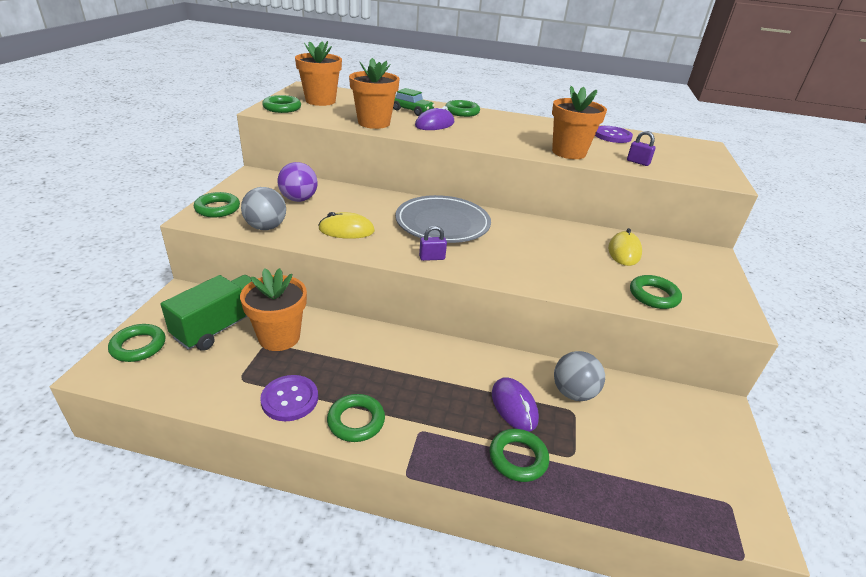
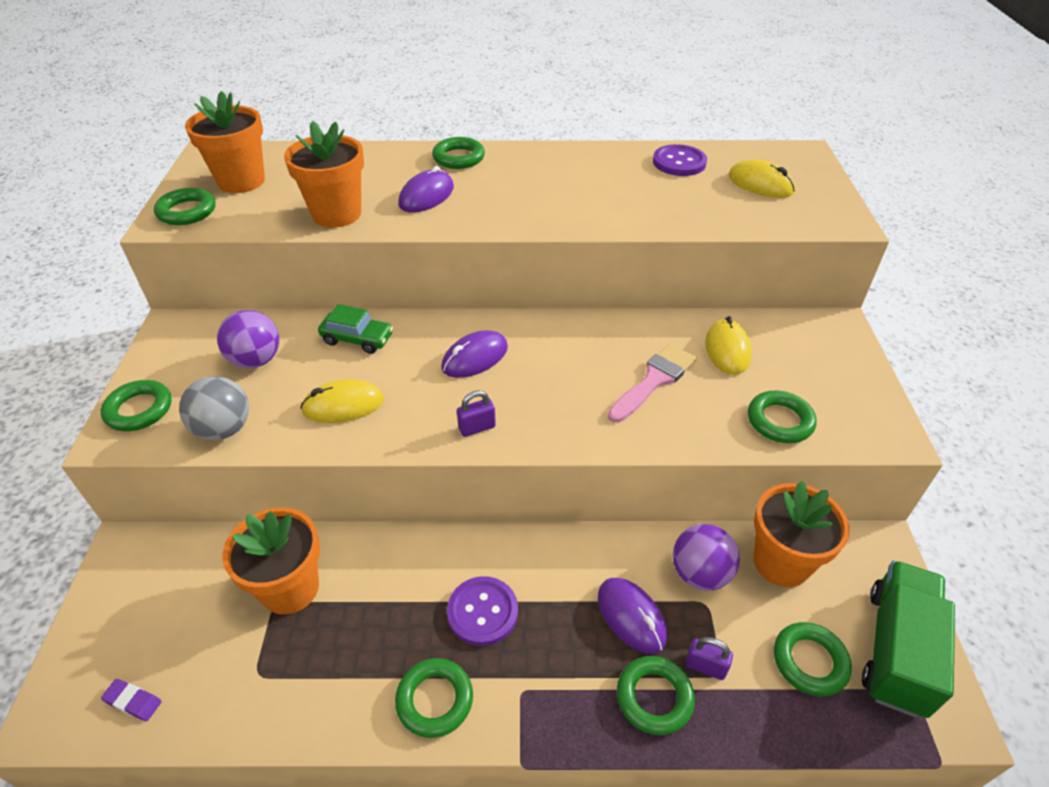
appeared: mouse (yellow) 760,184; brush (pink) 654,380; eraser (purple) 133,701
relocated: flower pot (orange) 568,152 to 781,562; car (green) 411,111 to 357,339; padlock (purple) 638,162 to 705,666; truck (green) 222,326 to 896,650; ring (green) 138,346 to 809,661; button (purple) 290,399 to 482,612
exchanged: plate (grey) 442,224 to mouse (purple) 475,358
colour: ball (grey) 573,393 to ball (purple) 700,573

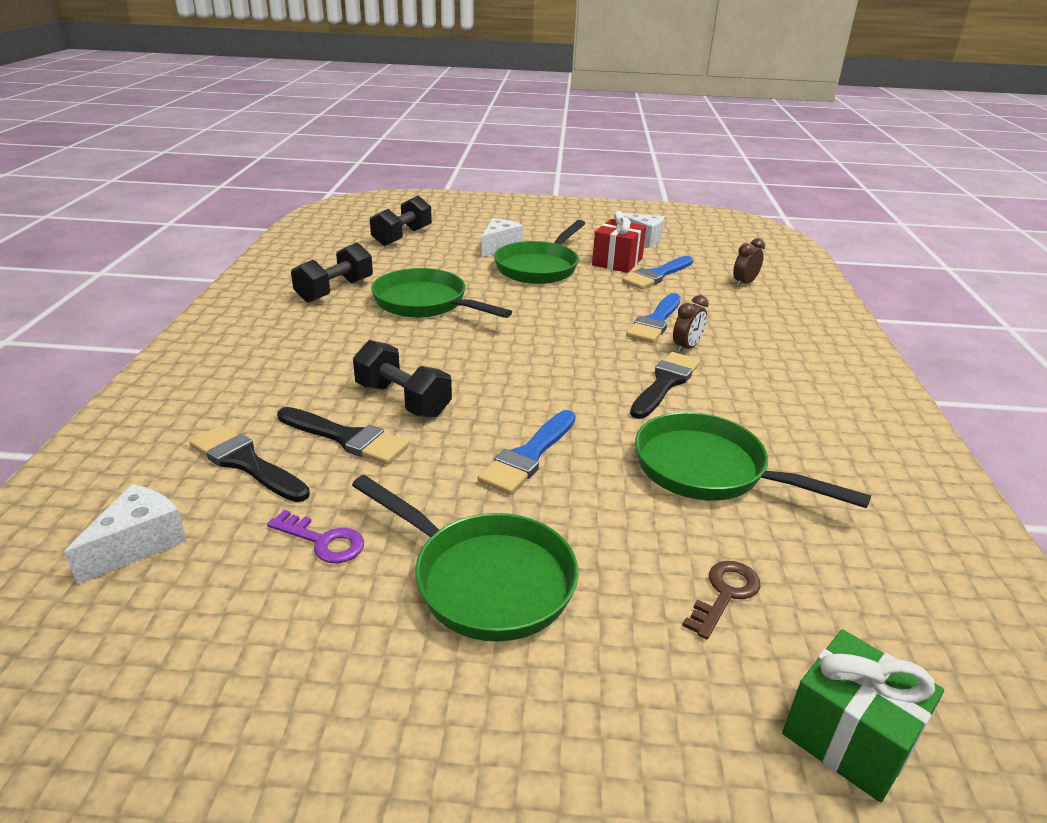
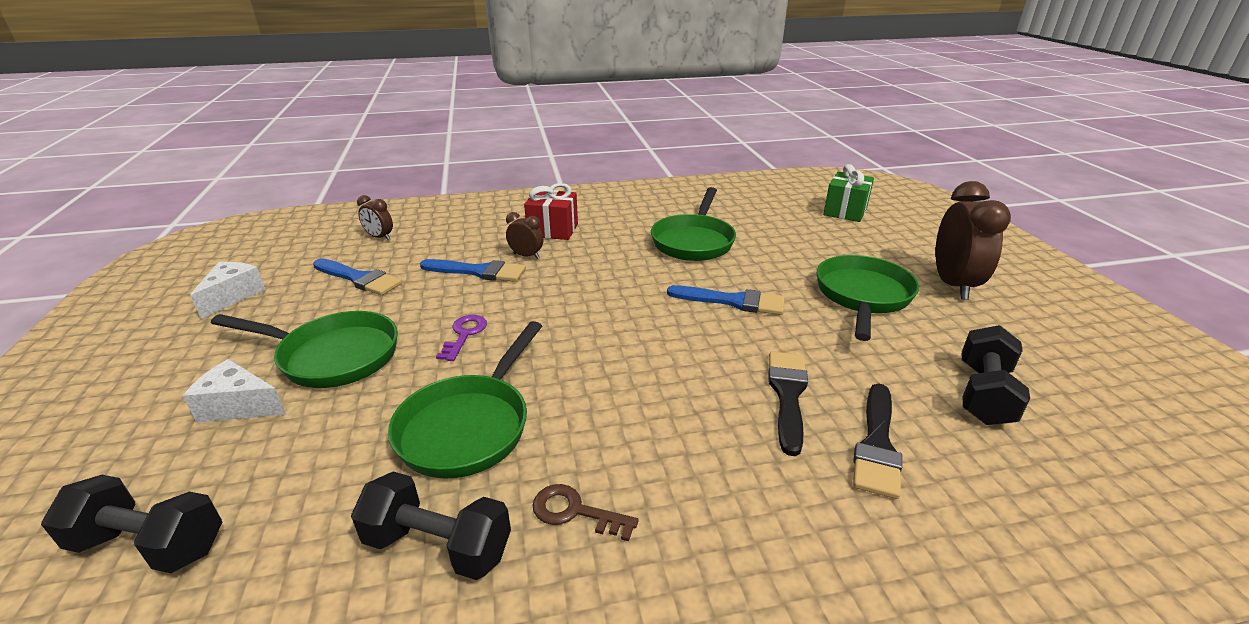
missing: brush (black) 665,383; cheese (white) 138,544
appeared: clock (brown) 953,285
relocated: gift (red) 617,262 to 553,230; dumbbell (black) 403,400 to 983,394; key (purple) 323,541 to 464,334; key (brown) 725,594 to 575,512

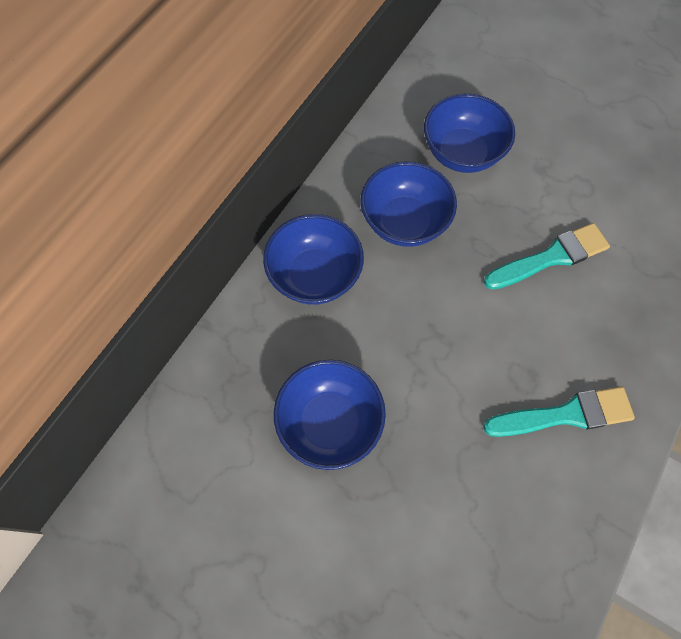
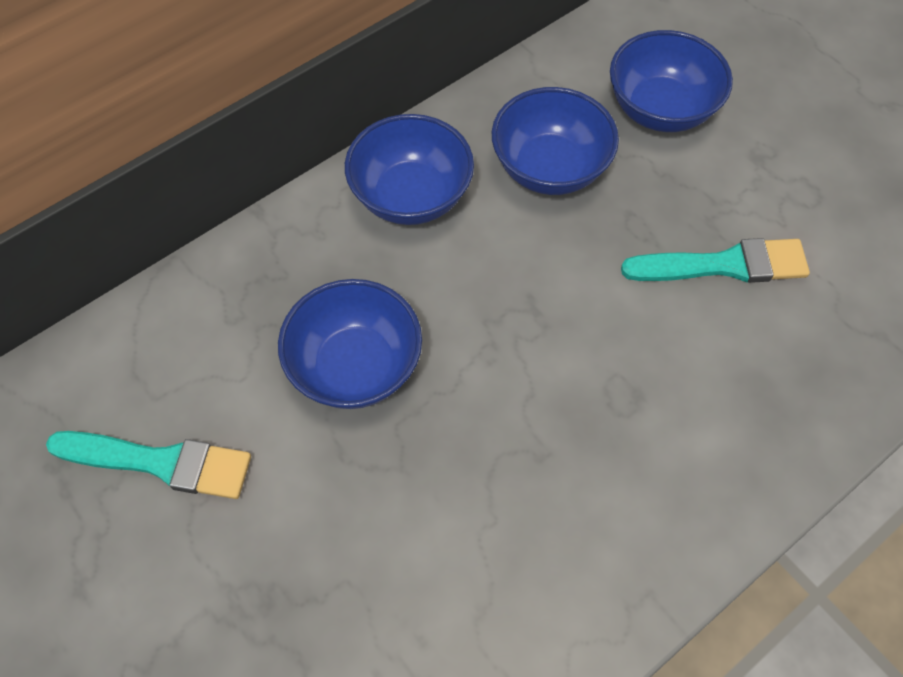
relocated: brush (turquoise) 565,414 to 160,462

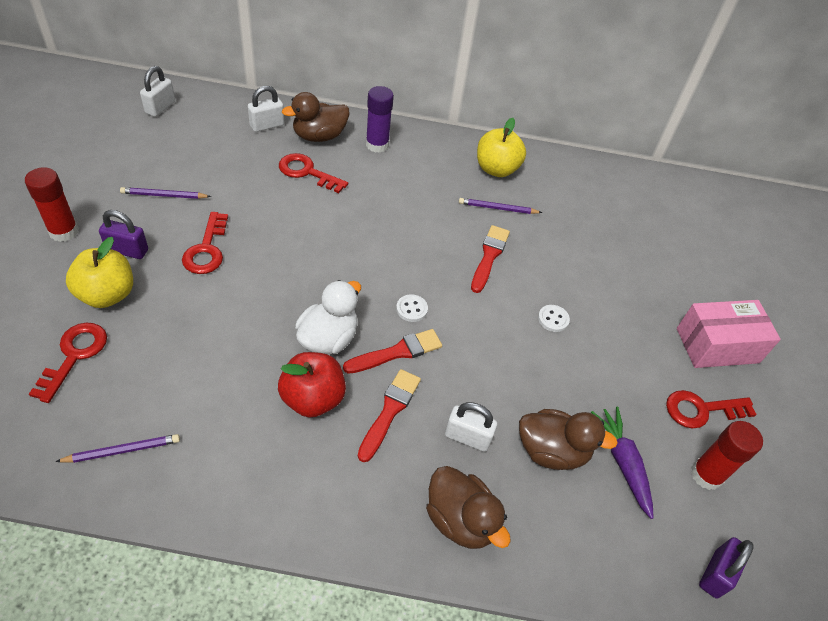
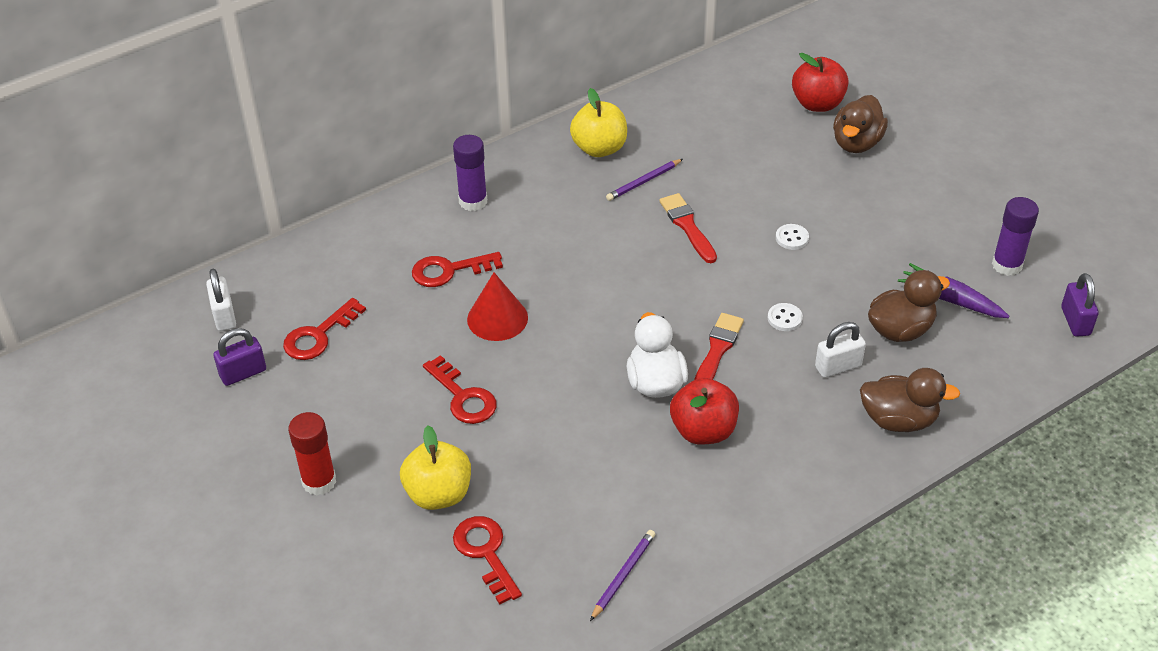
missing: padlock (white) 267,125; pencil (purple) 164,195; box (pink) 717,345; brush (red) 389,411
appeared: apple (red) 817,104; cone (red) 497,318
relocated: duck (brown) 319,136 to 856,143; padlock (purple) 127,250 to 243,373; button (white) 411,309 to 784,318; key (red) 701,409 to 319,335
colour: glue stick (red) 706,475 to glue stick (purple) 1007,265

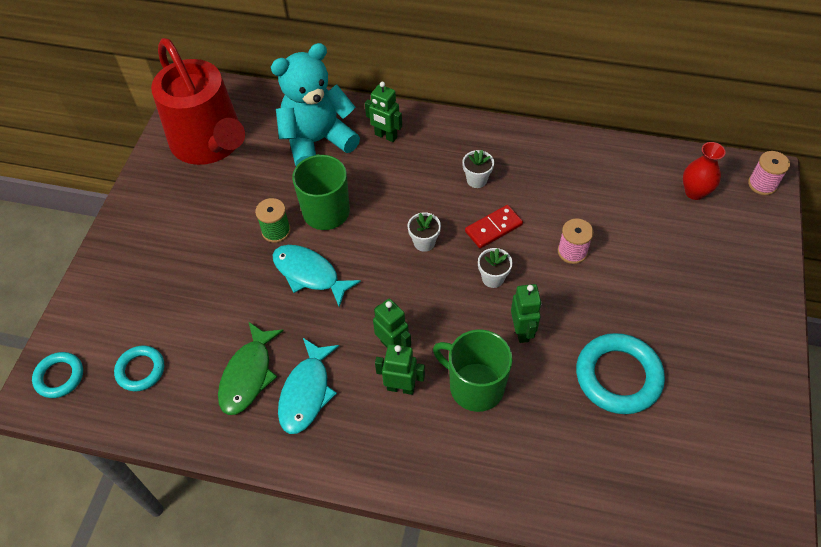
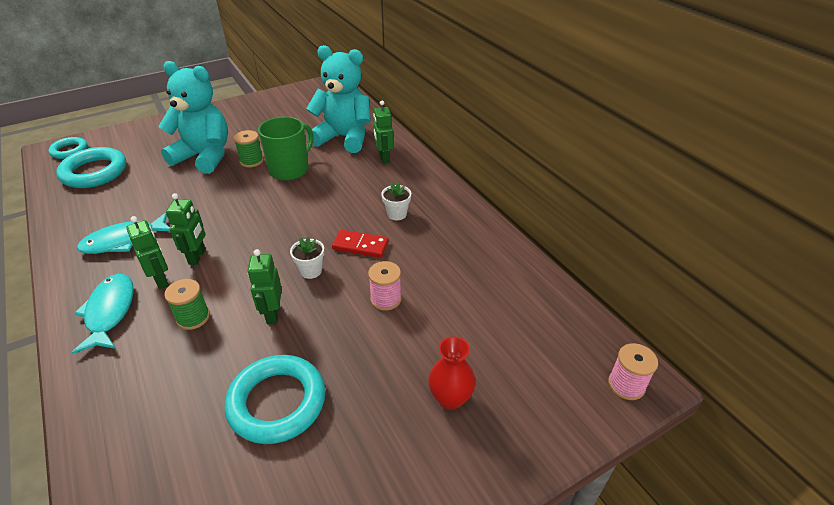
missing: watering can (red) 210,143; flower pot (white) 424,242; fish (green) 248,375
appeared: teddy bear (turquoise) 204,156
relocated: vase (red) 694,192 to 450,398; fish (turquoise) 309,274 to 110,312
exchanged: mug (green) 475,386 to spool (green) 193,317
spun: robot (green) 522,331 = 272,314 135 degrees clockwise
size: ring (turquoise) 140,370 = 94,172 x1.72

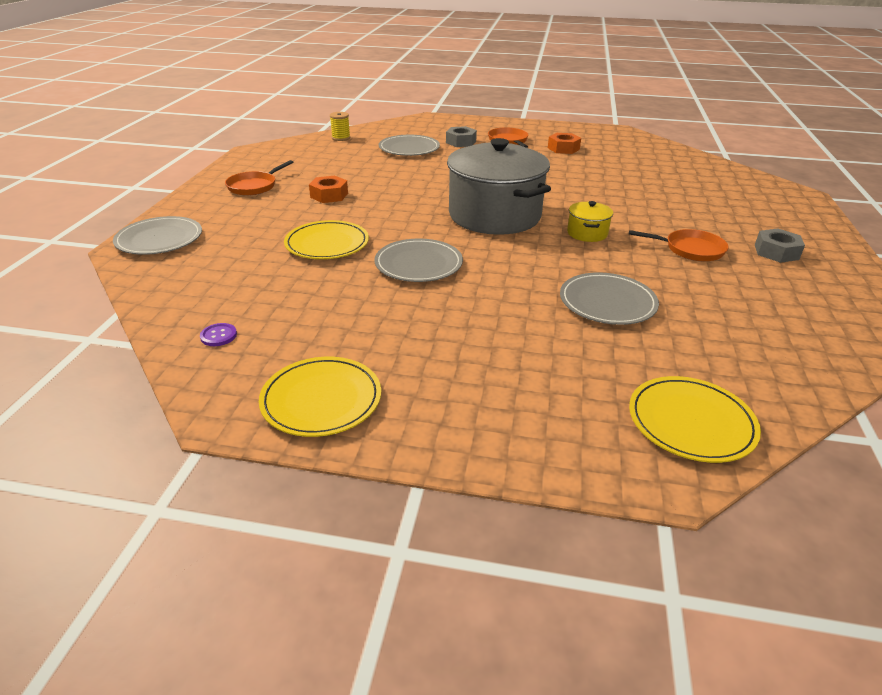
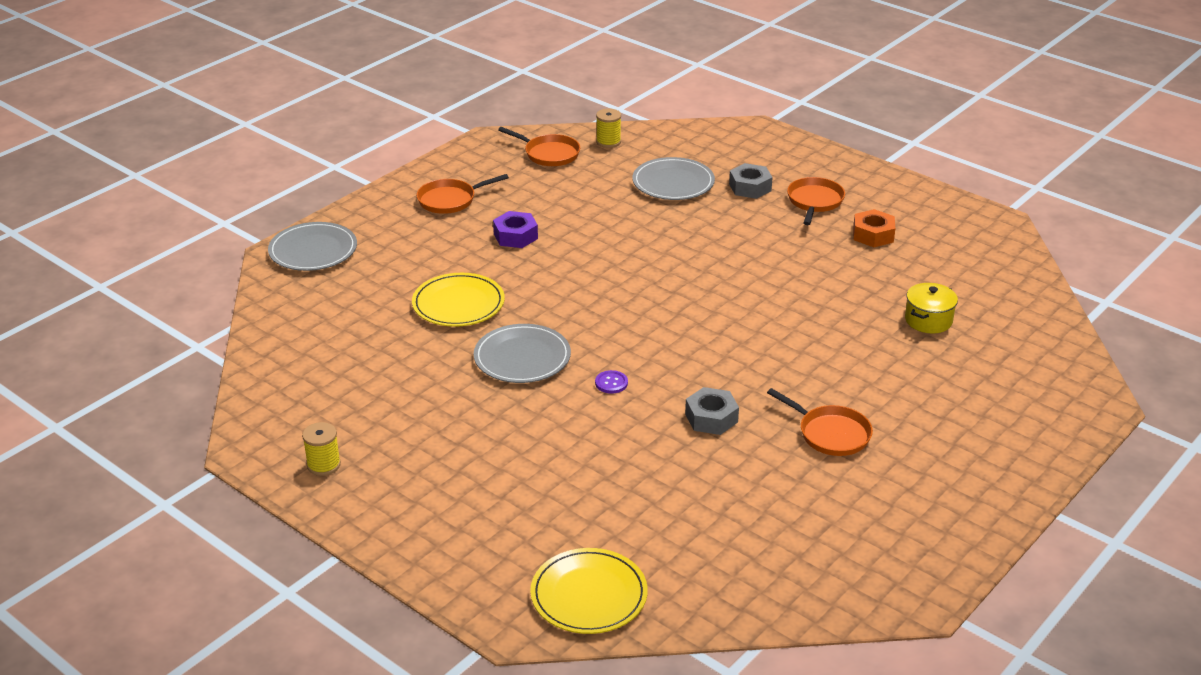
missing: pot (grey) 494,216; plate (grey) 607,302
appeared: pan (orange) 549,154
relocated: pot (yellow) 587,233 to 928,320; nut (grey) 776,252 to 711,418; button (purple) 218,336 to 611,383
exchanged: plate (yellow) 321,399 to spool (yellow) 323,465
colour: nut (orange) 329,195 to nut (purple) 515,236

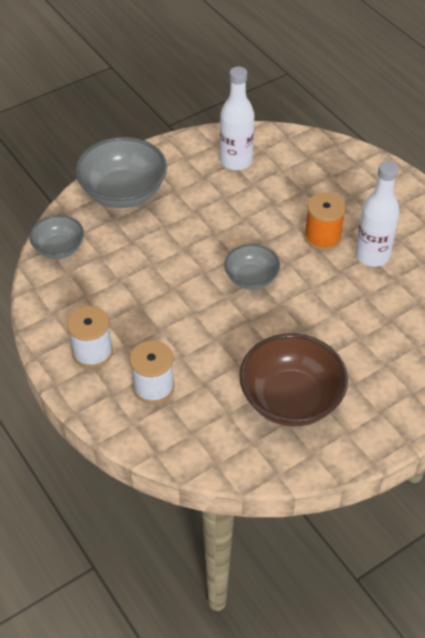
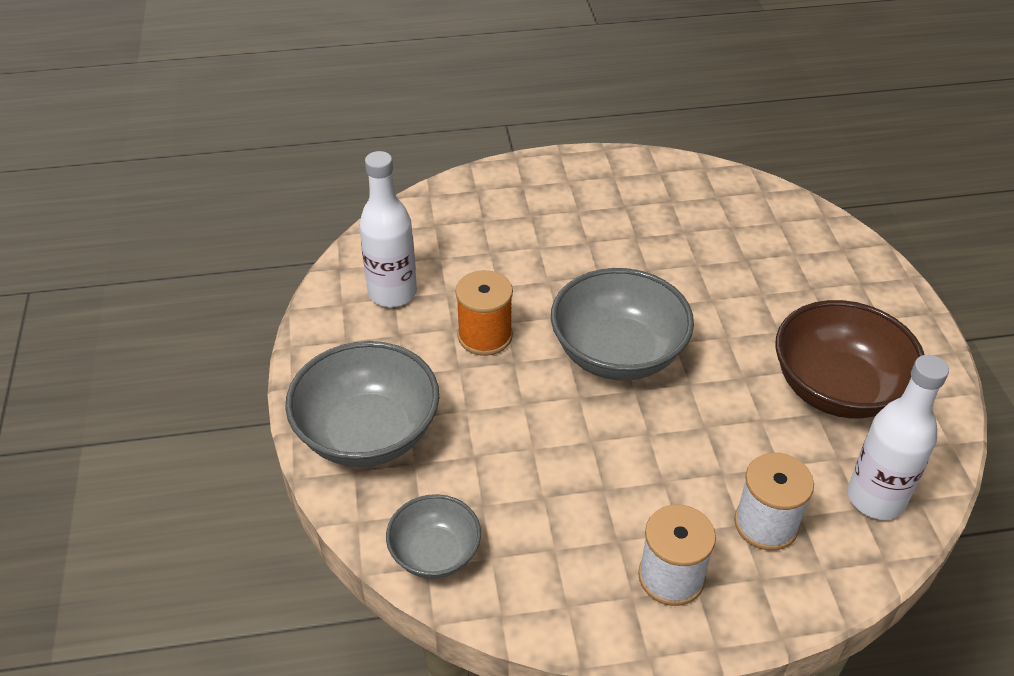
relocated: bottle (white) 372,255 to 876,498; spool (orange) 322,237 to 485,336
size: bowl (grey) 251,278 = 618,354 x1.74

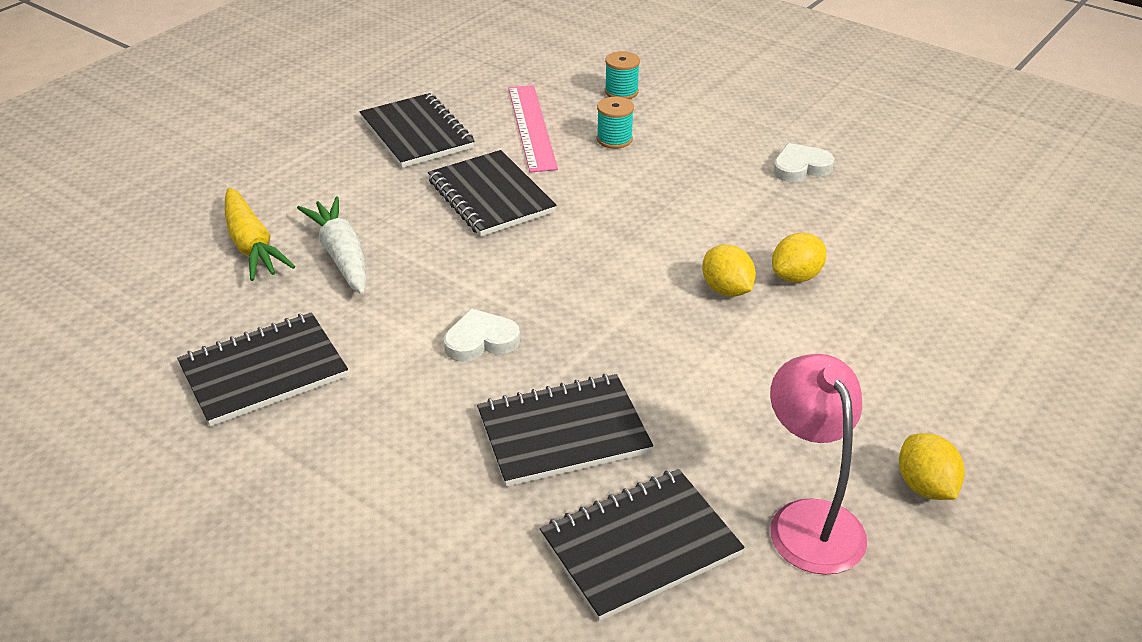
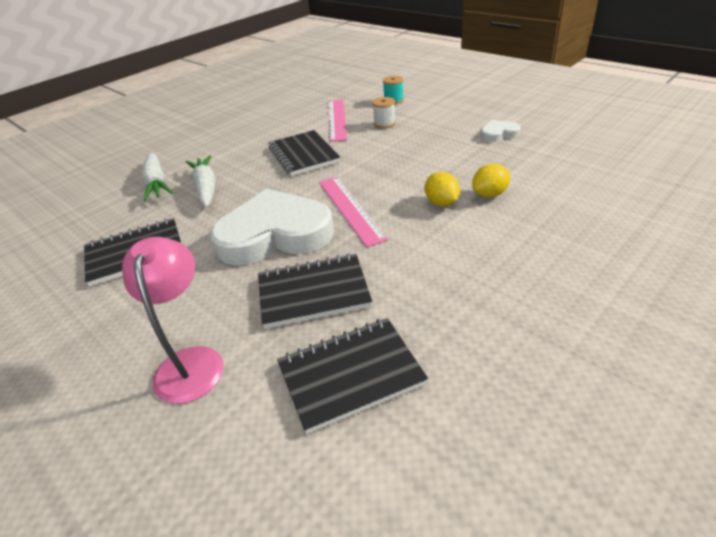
missing: notebook (black) 417,134; lemon (yellow) 925,486
appeared: ruler (pink) 350,209
relocated: lamp (pink) 809,520 to 191,362
colour: spool (turquoise) 614,139 to spool (white) 384,123; carrot (yellow) 252,245 to carrot (white) 157,184
size: heart (white) 481,341 = 275,234 x2.35

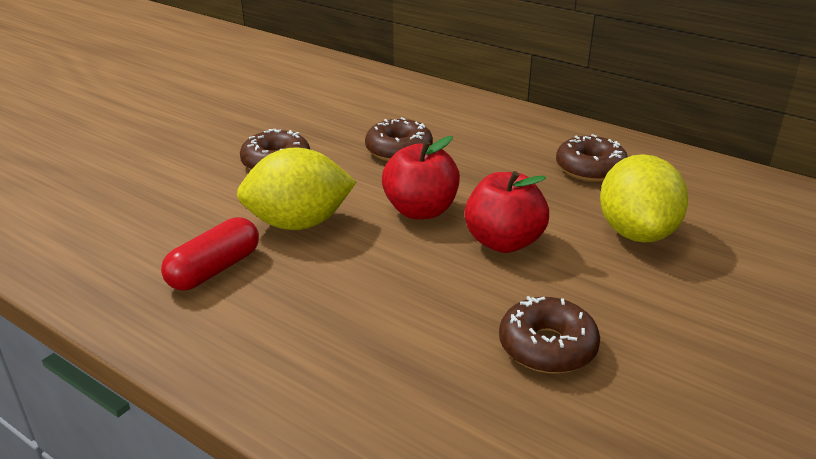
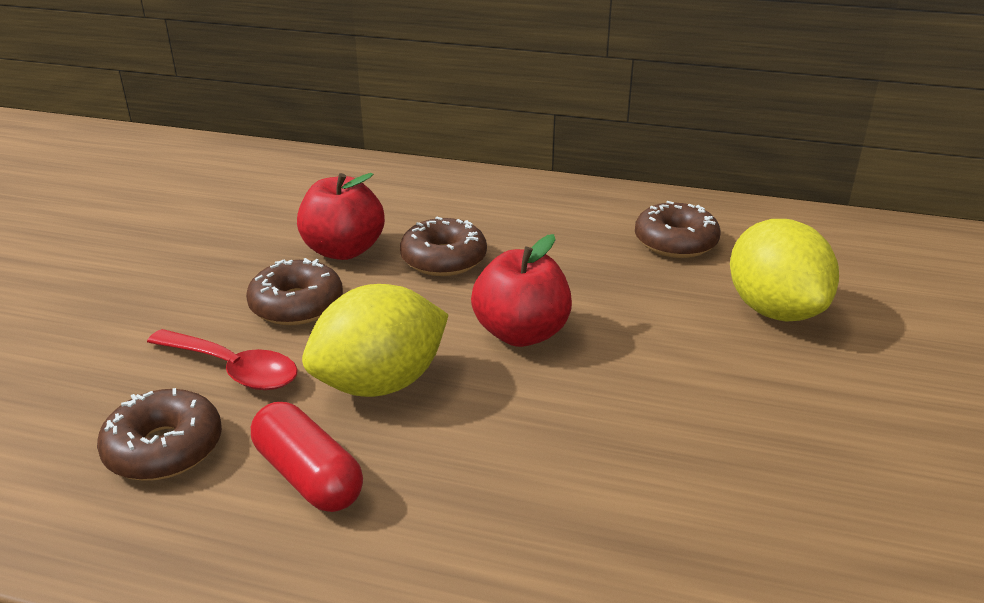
appeared: spoon (red) 233,369
relocated: apple (red) 503,242 to 343,250; donut (brown) 547,347 to 164,448
spun: capsule (red) 214,269 = 308,476 60 degrees counterclockwise

